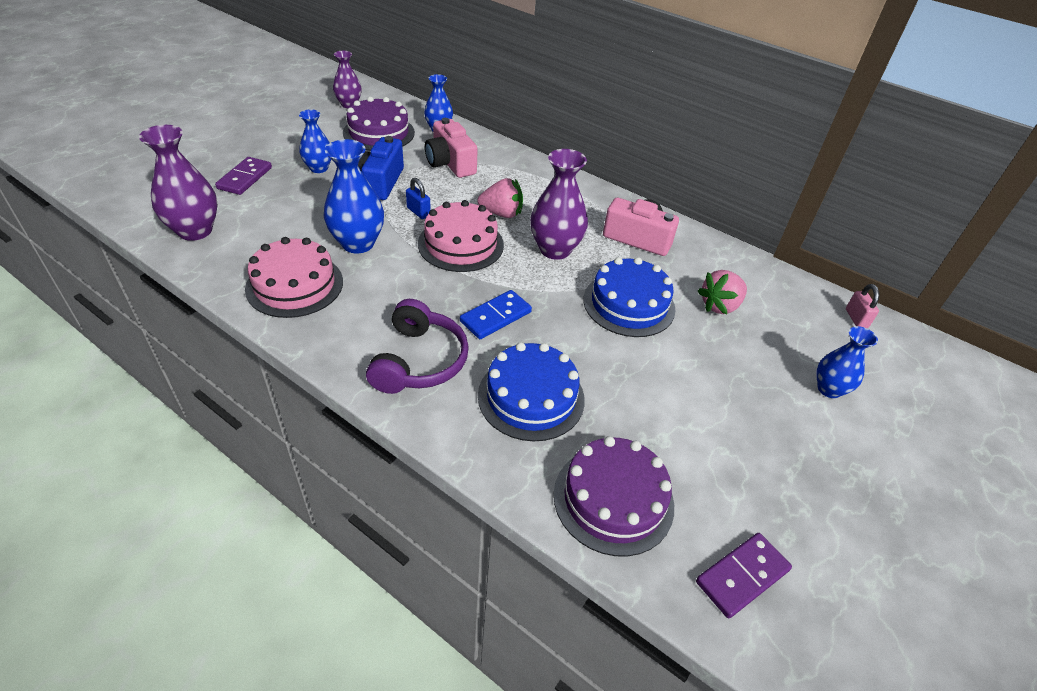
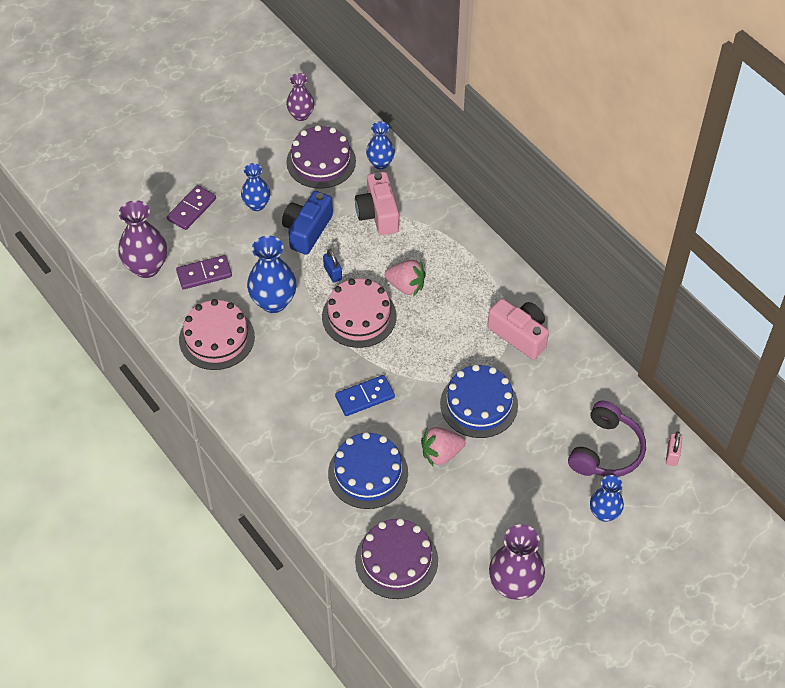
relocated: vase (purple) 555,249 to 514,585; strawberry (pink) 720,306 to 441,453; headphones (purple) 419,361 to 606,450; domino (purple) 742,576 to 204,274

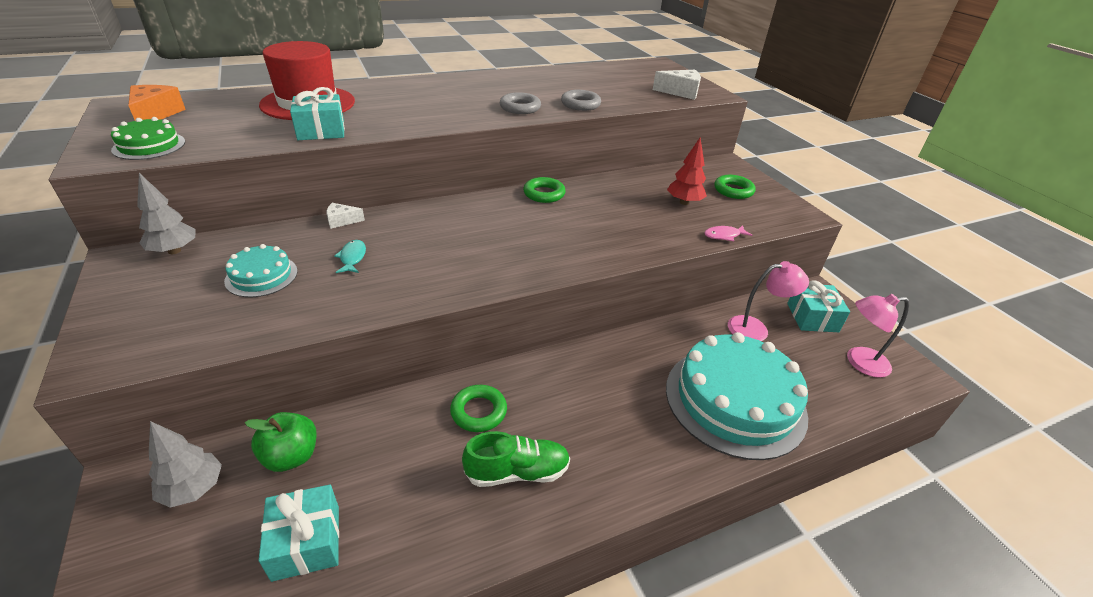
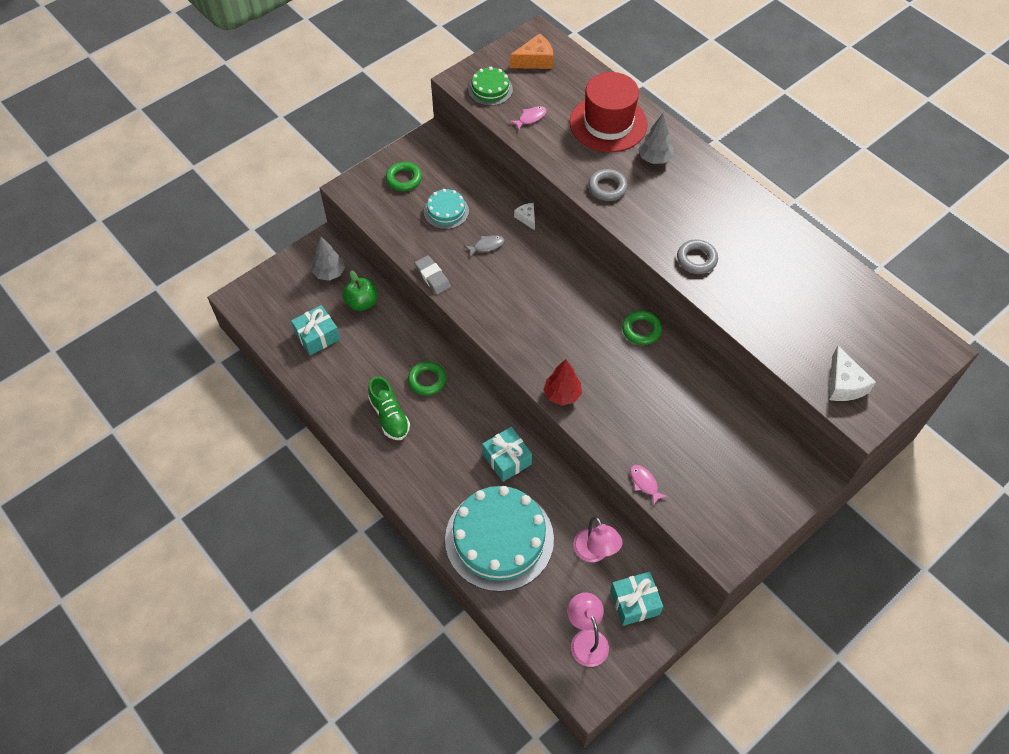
appeared: fish (pink) 530,118; eraser (grey) 432,277
relocated: gift (turquoise) 321,131 to 507,459; ring (grey) 580,104 to 607,188; tree (red) 684,202 to 562,394; tree (grey) 174,251 to 654,158; ring (green) 733,190 to 404,179
colour: fish (turquoise) 352,258 to fish (grey) 486,246

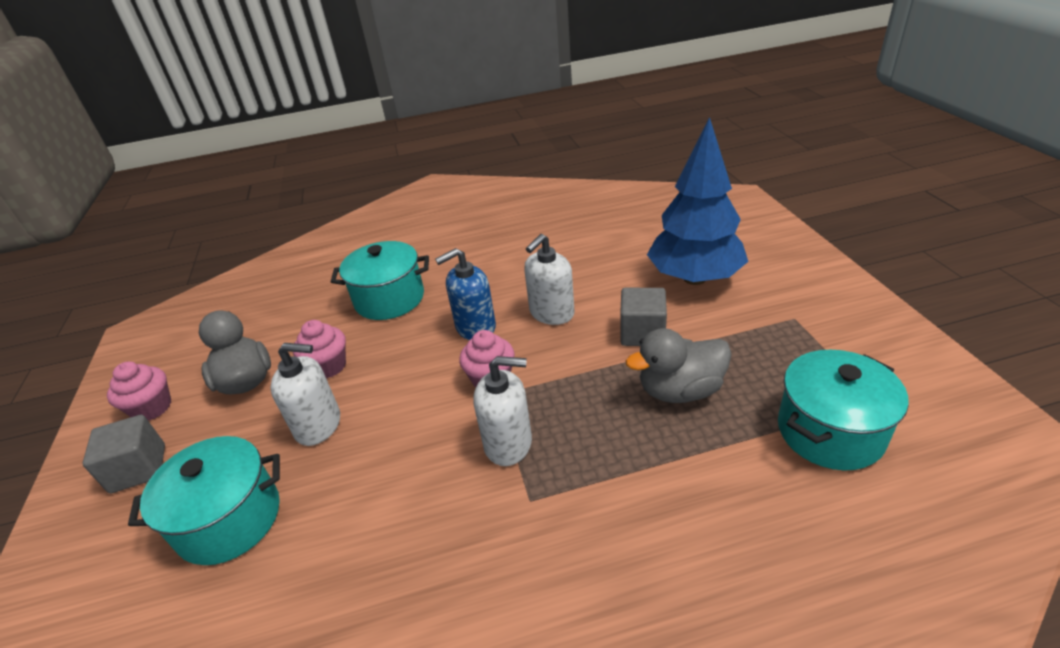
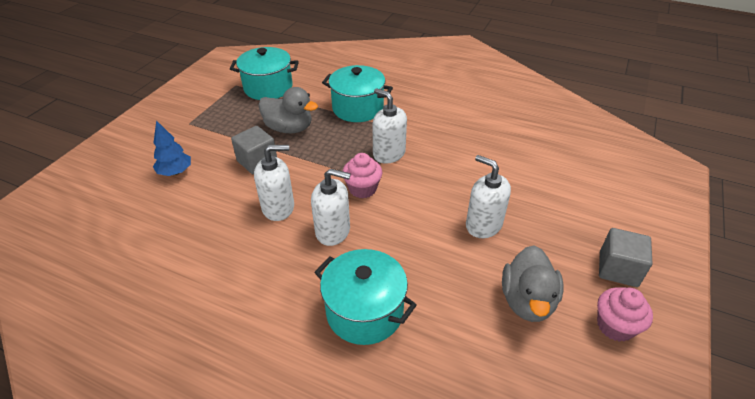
missing: cupcake (pink) 328,366
relocated: pot (turquoise) 229,519 to 358,108
colour: soap dispenser (blue) 475,327 to soap dispenser (white) 333,231
size: tree (blue) 694,278 = 175,172 x0.48

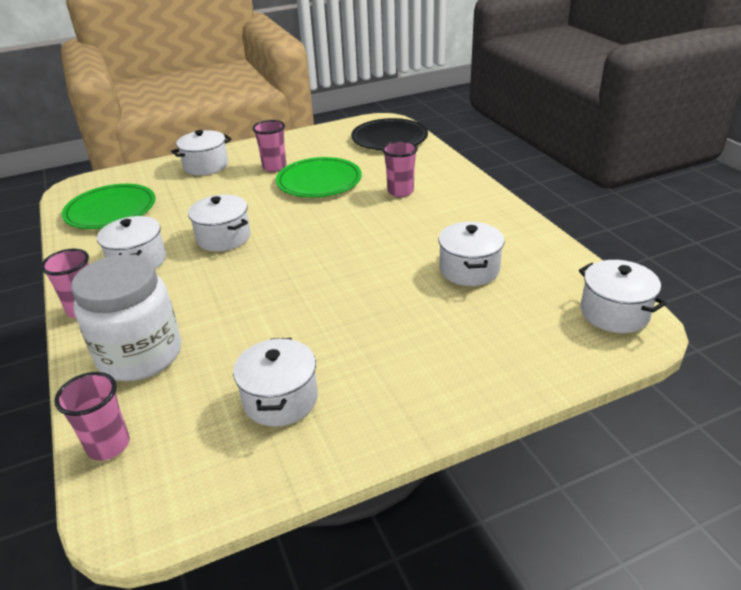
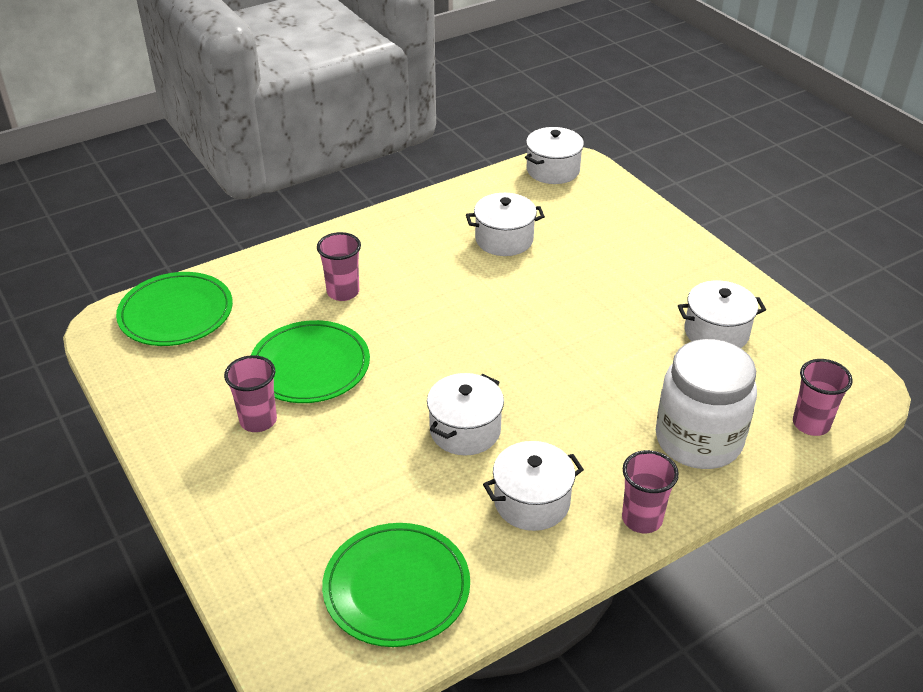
missing: pot (white) 206,166
colour: plate (black) 389,138 to plate (green) 176,313

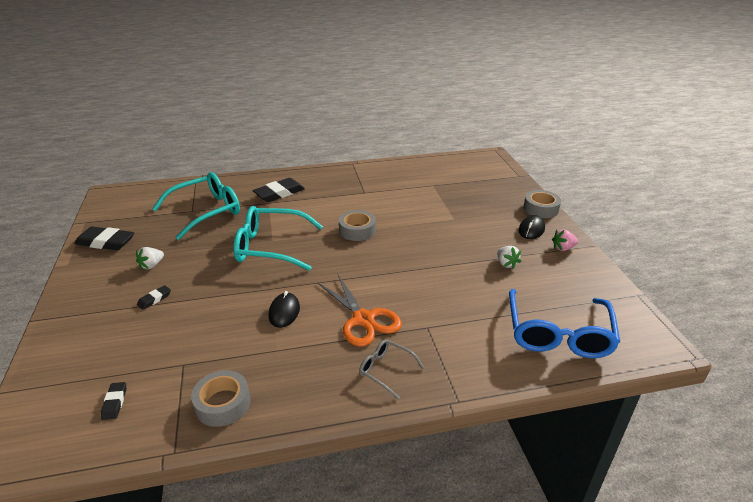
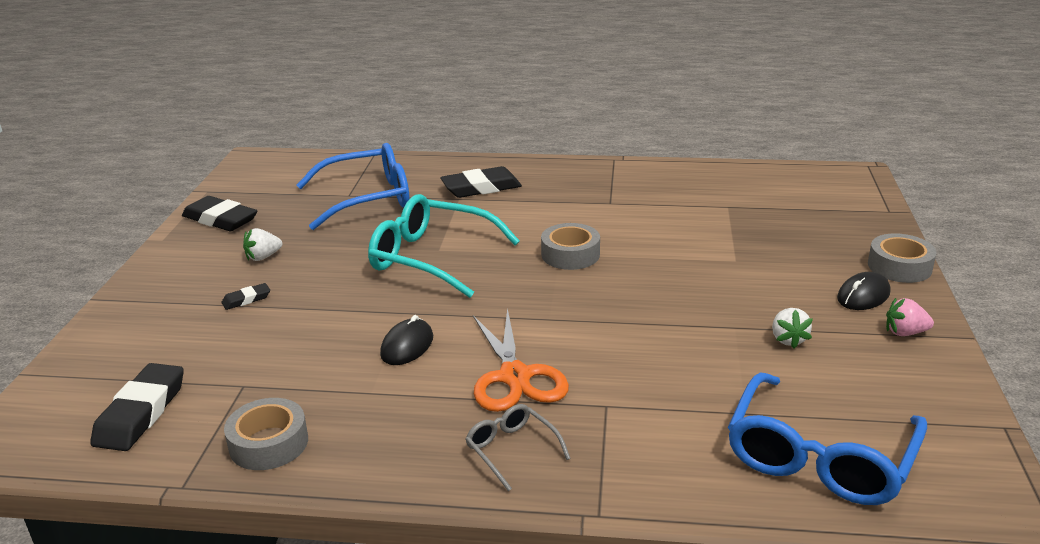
colour: glasses (turquoise) 207,211 to glasses (blue) 368,198
size: eraser (black) 114,402 = 141,413 x2.02

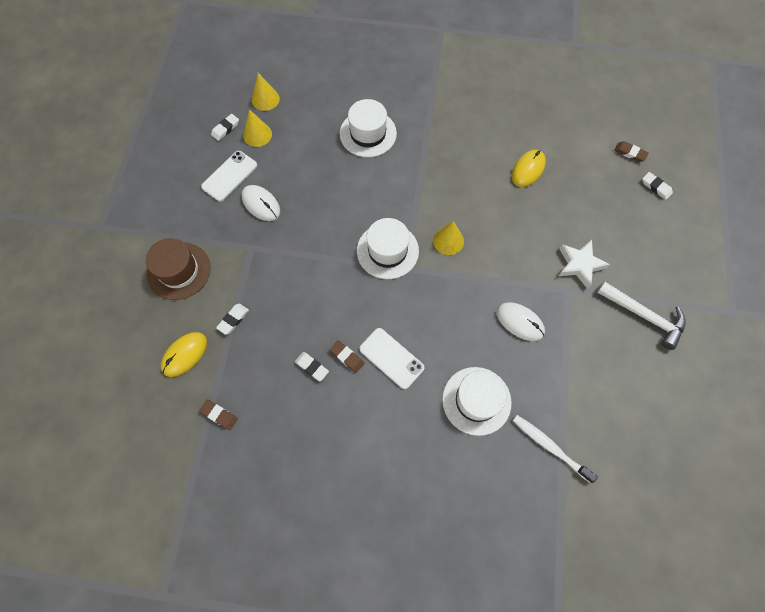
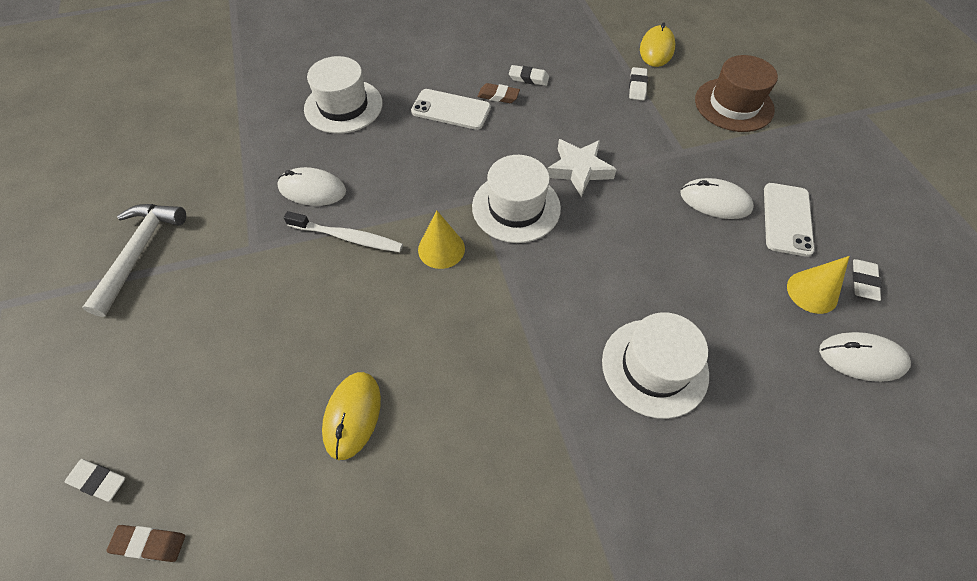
missing: eraser (brown) 219,415
relocated: star (white) 579,265 to 579,170; toothbrush (white) 550,447 to 347,237
exchanged: cone (yellow) 265,99 to mouse (white) 861,358
spun: hammer (white) 644,316 = 139,253 90 degrees clockwise

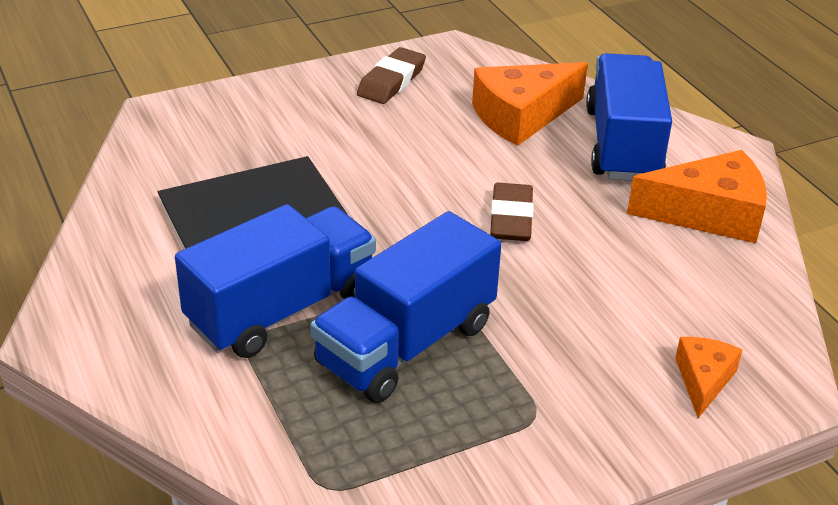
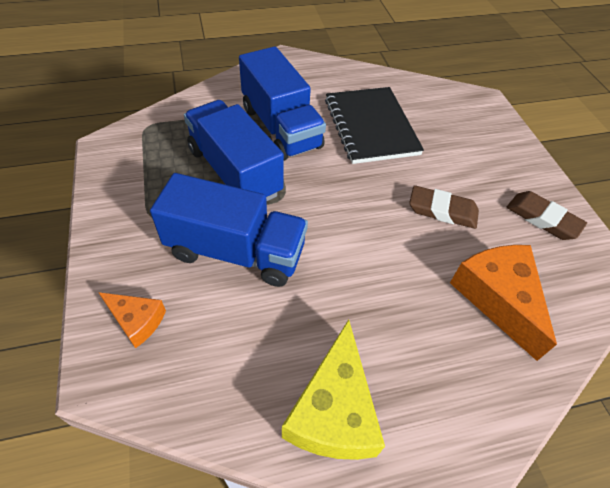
relocated: truck (blue) 623,144 to 236,251; eraser (brown) 511,218 to 442,211
colour: cheese (orange) 709,214 to cheese (yellow) 333,410

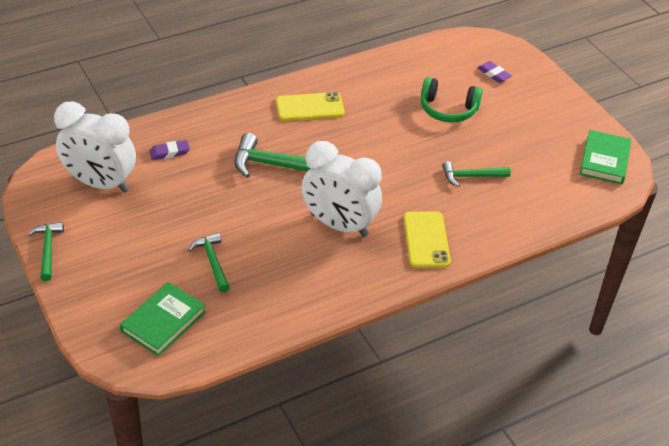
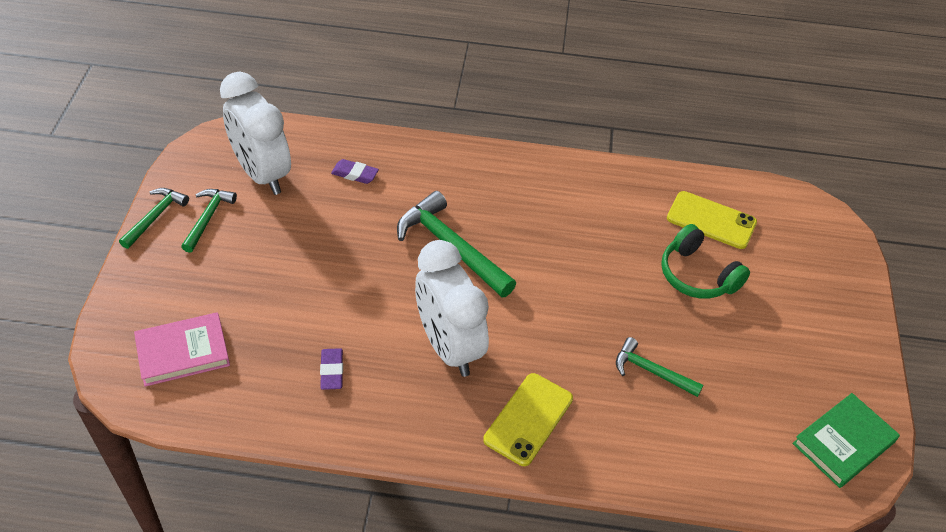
relocated: eraser (purple) 494,74 to 332,371; phone (yellow) 310,107 to 711,220; hammer (green) 212,262 to 208,218
colour: book (green) 163,322 to book (pink) 183,352

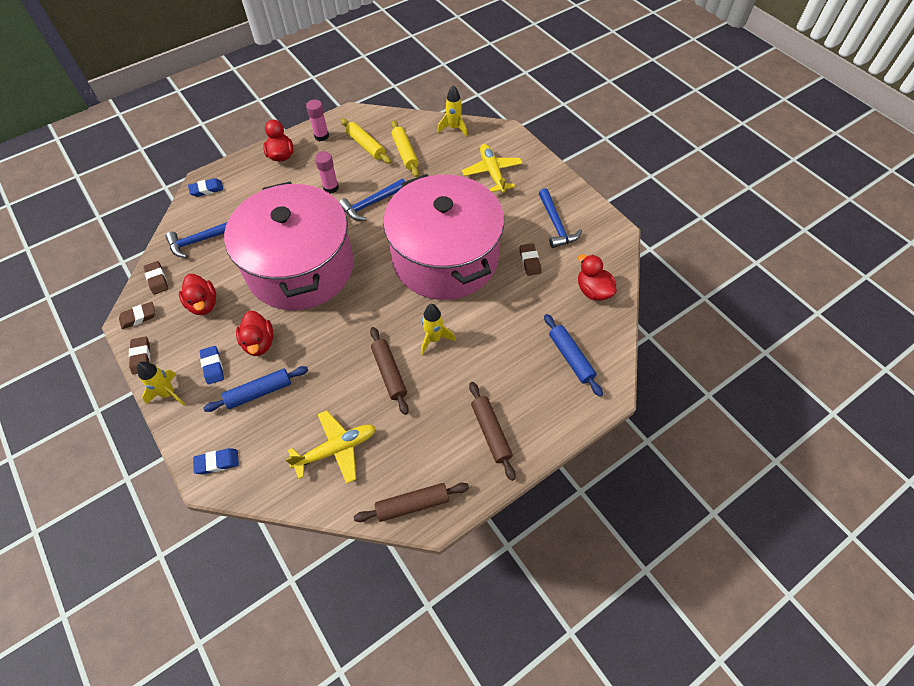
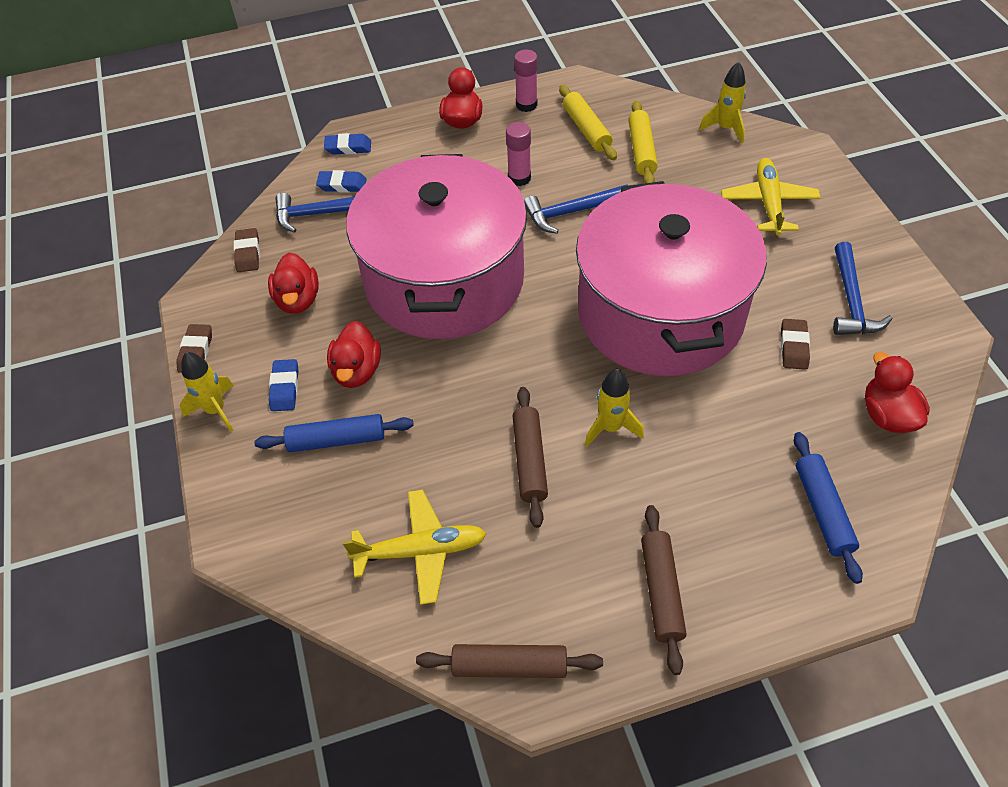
missing: eraser (brown) 138,317
relocated: eraser (blue) 217,462 to 342,185

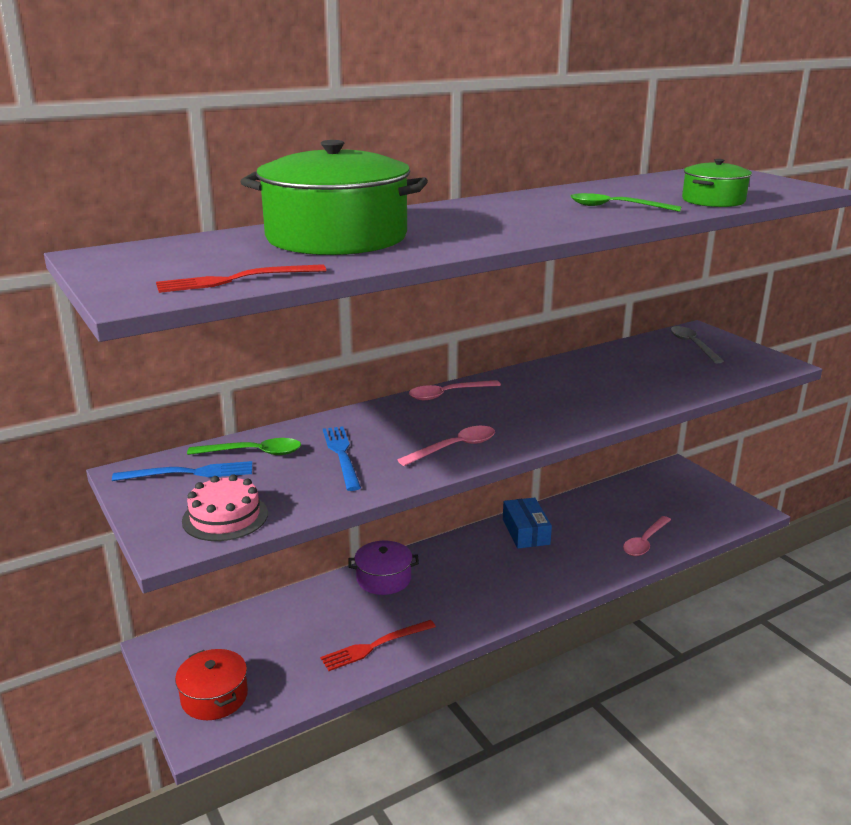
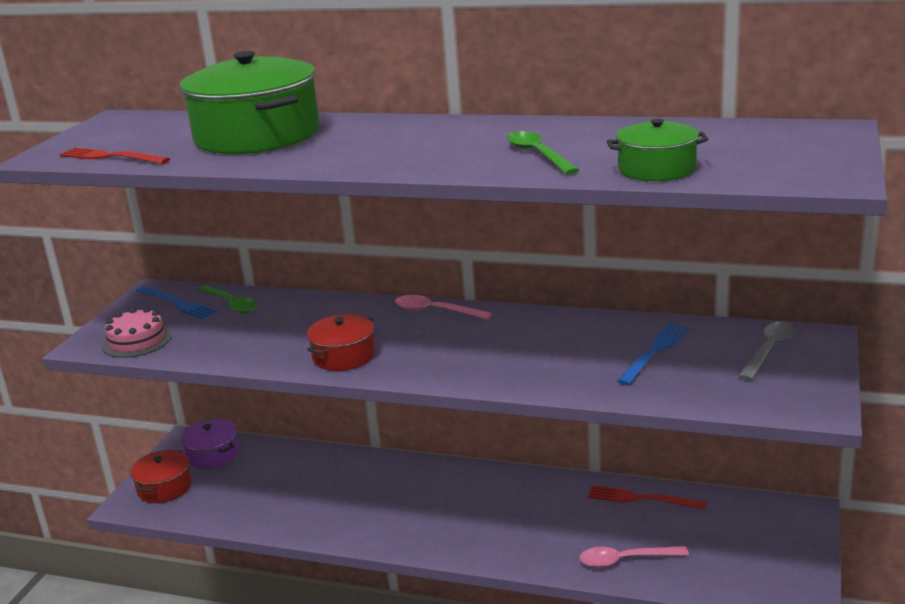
missing: box (blue) 526,531
relocated: fork (blue) 342,455 to 654,352; pot (purple) 384,578 to 212,454; fork (red) 375,646 to 641,499
exchanged: spoon (pink) 454,448 to pot (red) 344,356

